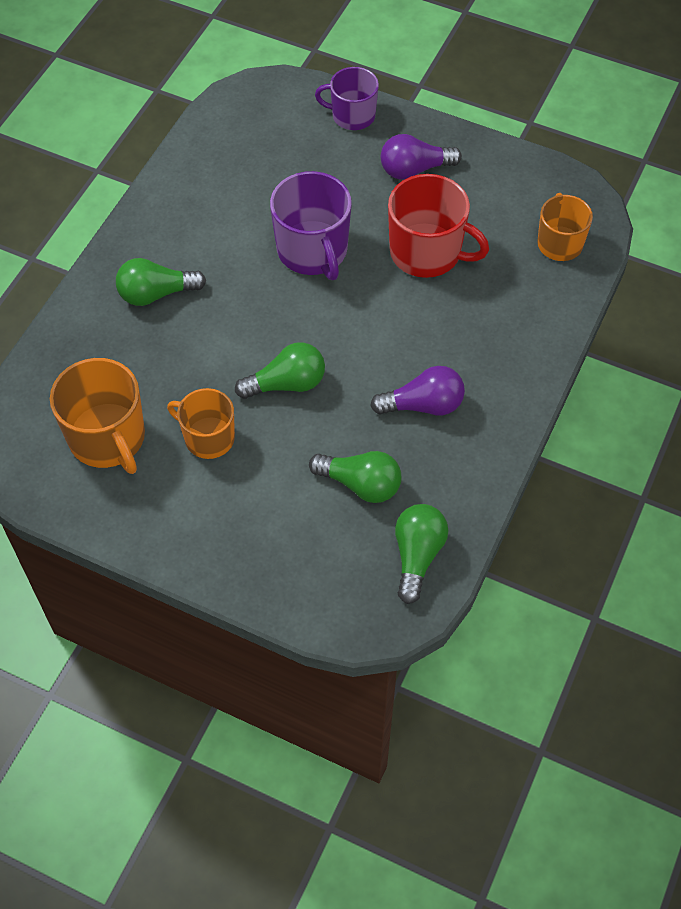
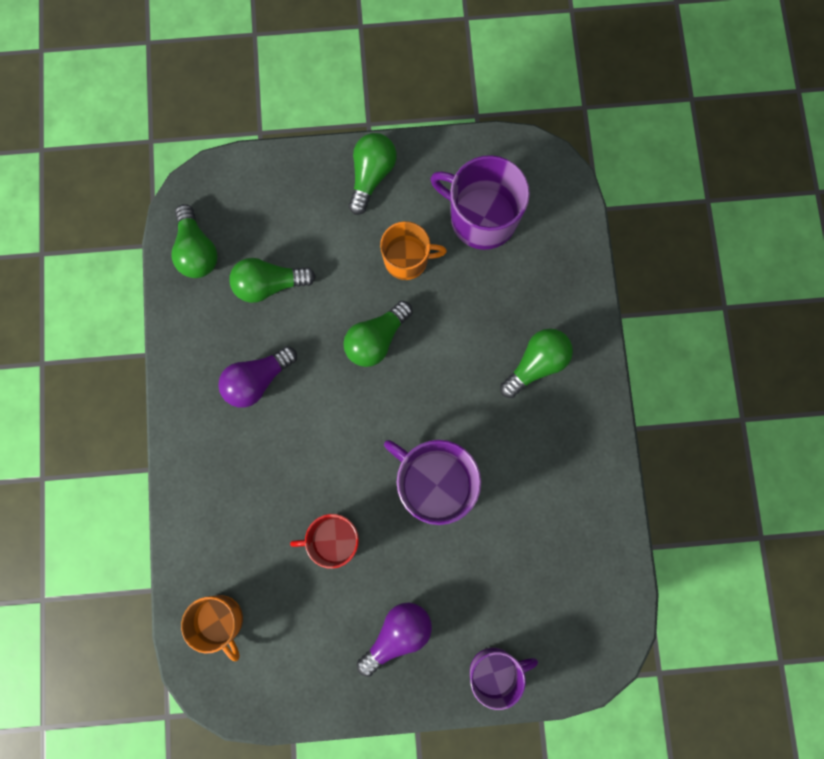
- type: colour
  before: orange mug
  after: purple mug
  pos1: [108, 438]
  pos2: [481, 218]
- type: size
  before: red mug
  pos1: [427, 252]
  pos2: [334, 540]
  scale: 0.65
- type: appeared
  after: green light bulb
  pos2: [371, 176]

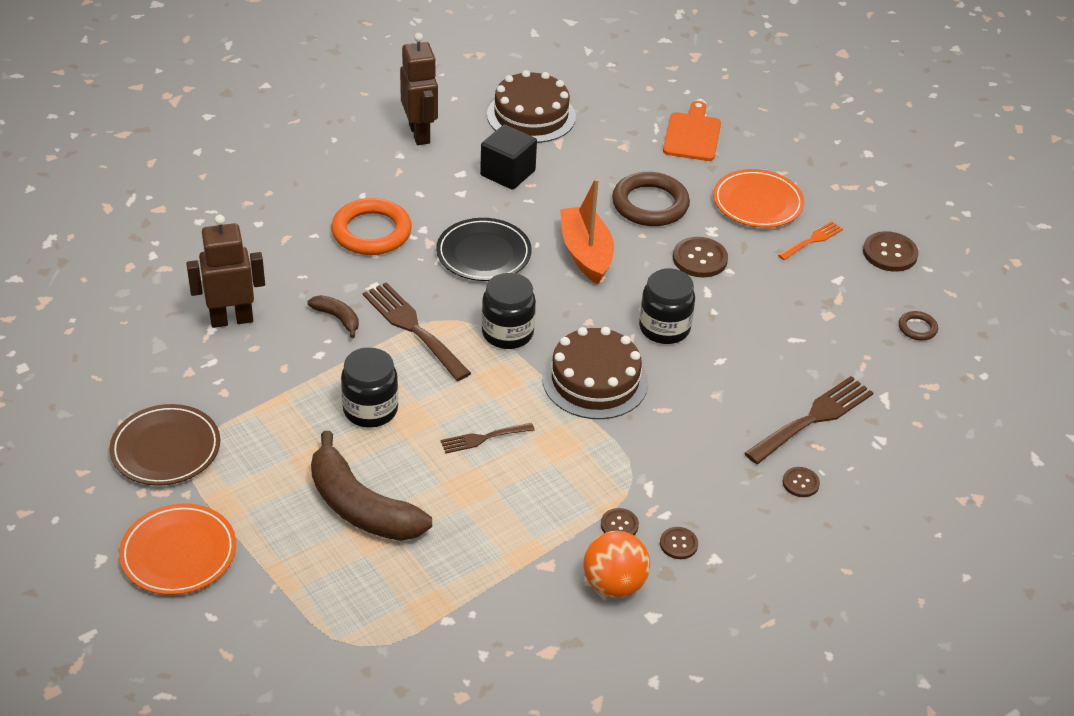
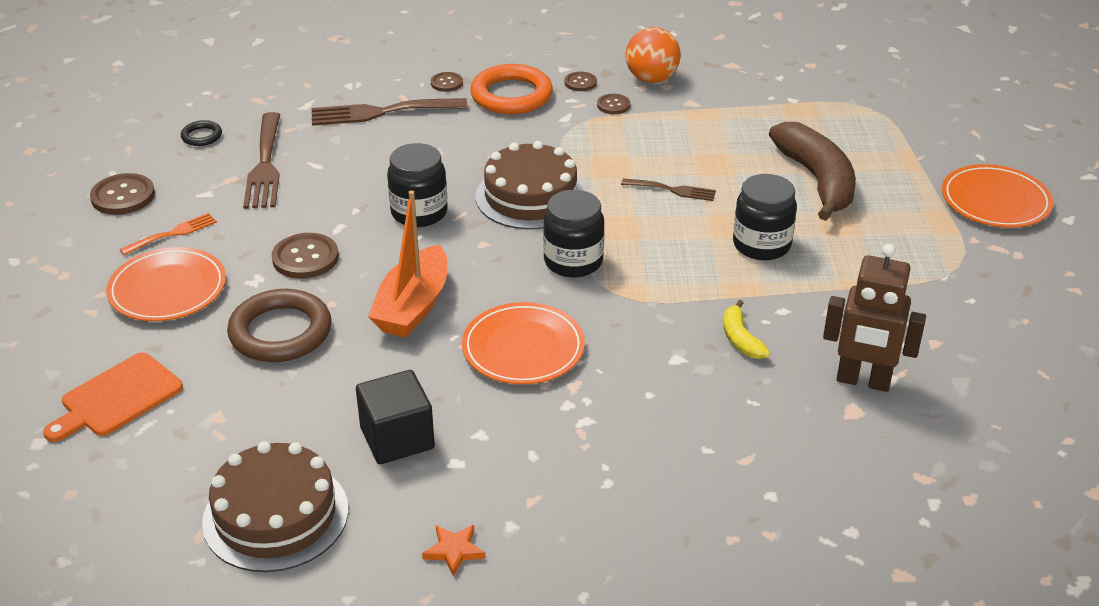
- type: missing
  before: brown plate
  pos1: [166, 449]
- type: colour
  before: brown banana
  after: yellow banana
  pos1: [337, 318]
  pos2: [740, 339]
- type: relocated
  before: orange ring
  pos1: [371, 232]
  pos2: [511, 95]
- type: relocated
  before: brown fork
  pos1: [413, 328]
  pos2: [265, 165]
- type: exchanged
  before: brown robot
  after: orange star
  pos1: [420, 134]
  pos2: [454, 551]
- type: colour
  before: black plate
  after: orange plate
  pos1: [483, 253]
  pos2: [523, 348]
- type: spun
  before: orange fork
  pos1: [812, 240]
  pos2: [173, 233]
  turn: 150
- type: colour
  before: brown ring
  after: black ring
  pos1: [917, 328]
  pos2: [202, 136]

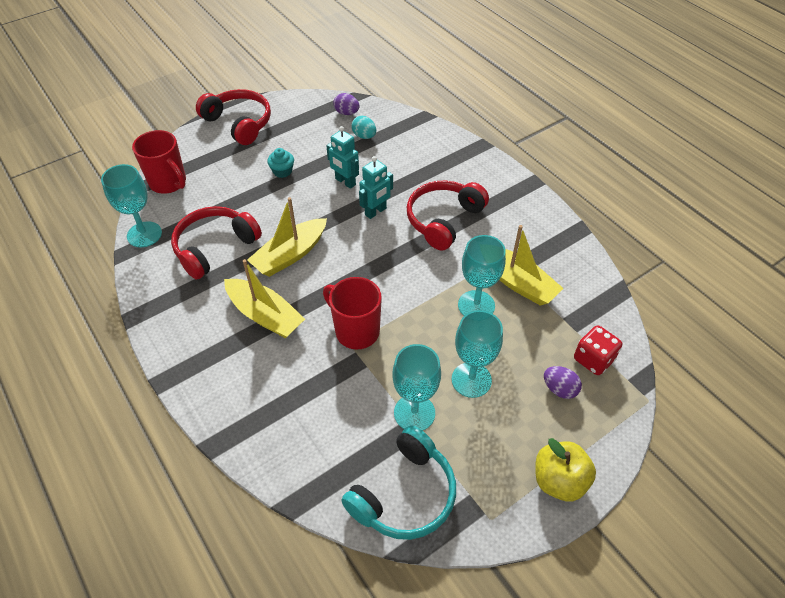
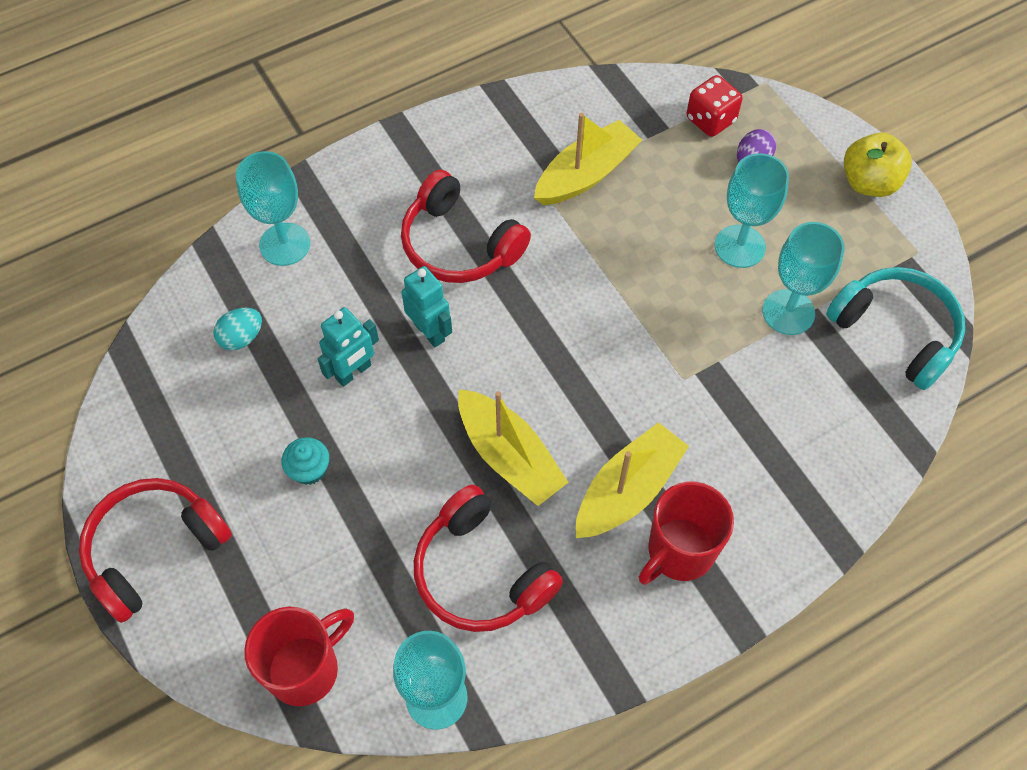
- type: relocated
  before: red mug
  pos1: [356, 331]
  pos2: [679, 552]
- type: missing
  before: purple egg
  pos1: [346, 113]
- type: relocated
  before: turquoise goblet
  pos1: [476, 305]
  pos2: [285, 244]

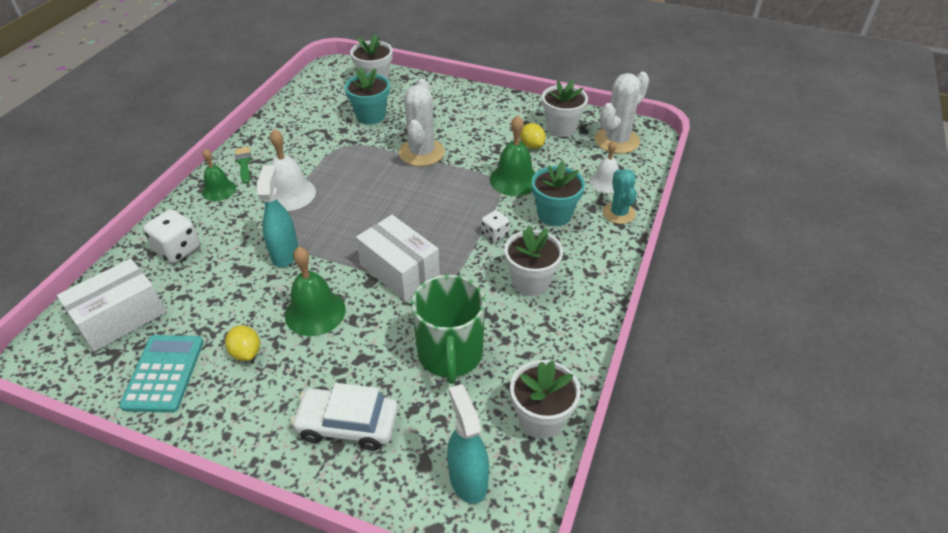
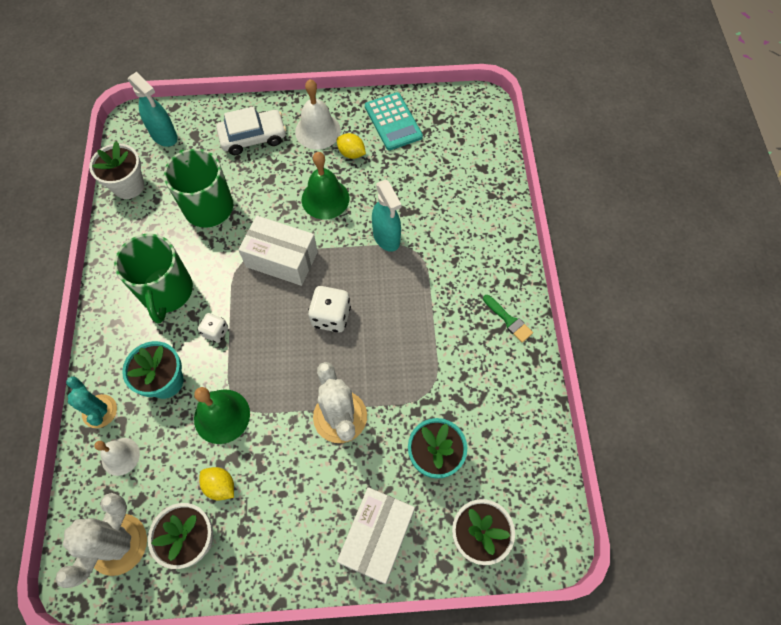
- type: relocated
  before: white box
  pos1: [120, 318]
  pos2: [377, 537]
- type: relocated
  before: white dice
  pos1: [178, 249]
  pos2: [331, 316]
- type: missing
  before: green bell
  pos1: [219, 190]
- type: relocated
  before: white bell
  pos1: [290, 194]
  pos2: [317, 131]
- type: exchanged
  before: white flower pot
  after: green mug
  pos1: [530, 282]
  pos2: [166, 292]

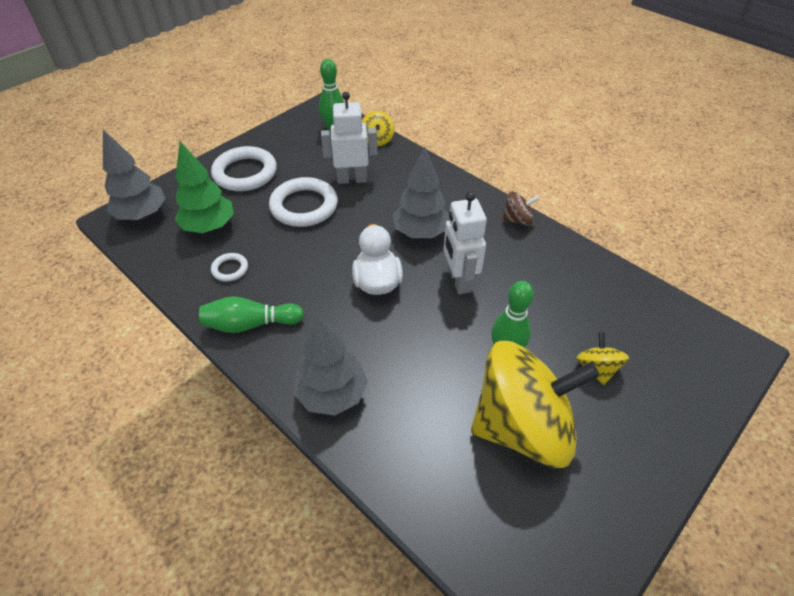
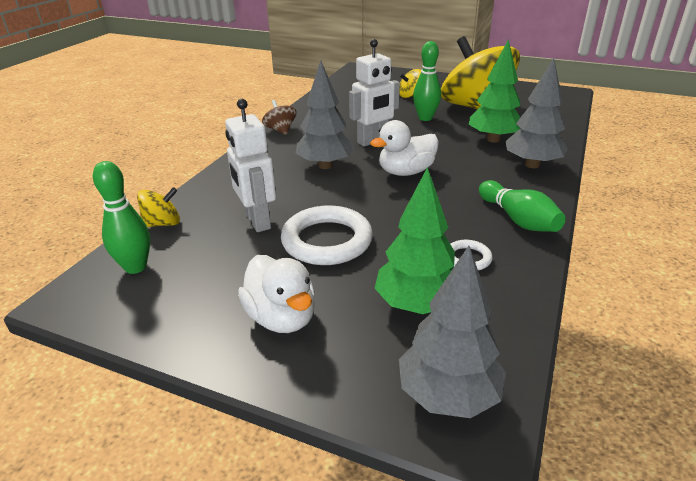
- type: exchanged
  before: white ring
  after: white duck
  pos1: [245, 173]
  pos2: [281, 318]
- type: appeared
  after: green tree
  pos2: [493, 139]

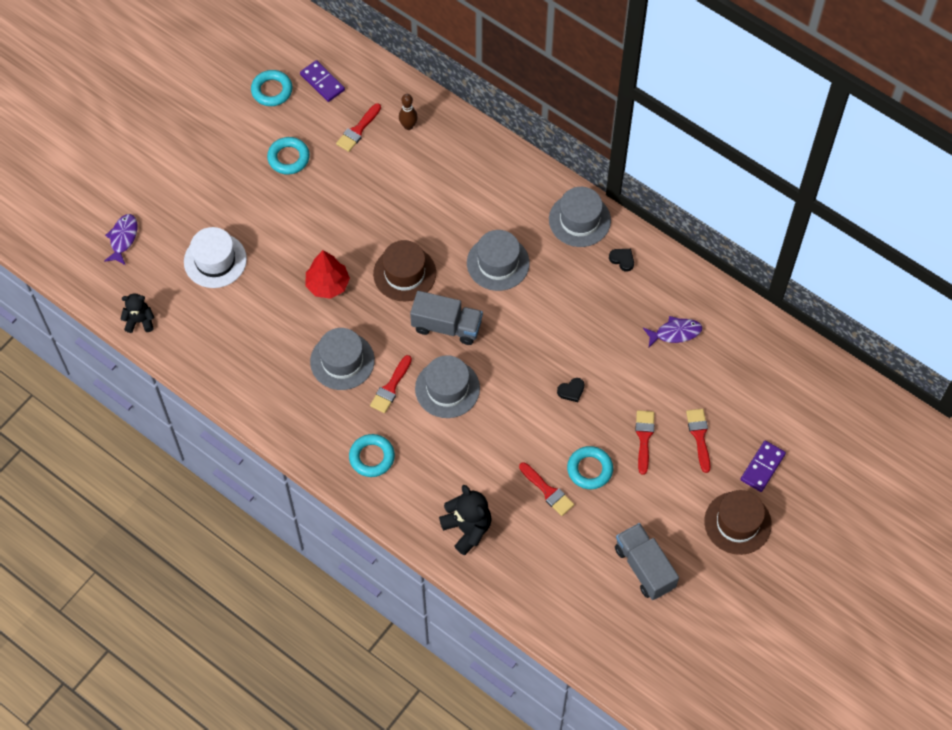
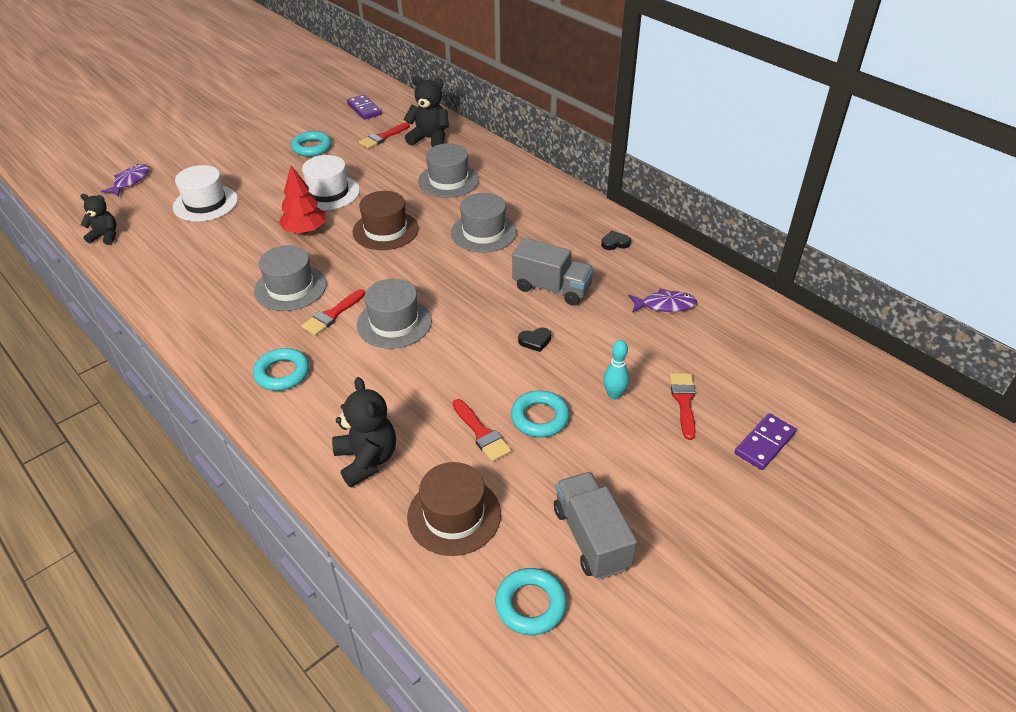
- type: relocated
  before: turquoise ring
  pos1: [272, 90]
  pos2: [530, 604]
- type: exchanged
  before: brown bowling pin
  after: black teddy bear
  pos1: [408, 126]
  pos2: [429, 139]
- type: relocated
  before: grey truck
  pos1: [446, 326]
  pos2: [552, 288]
- type: relocated
  before: grey hat
  pos1: [579, 220]
  pos2: [448, 180]
- type: spun
  before: black heart
  pos1: [622, 260]
  pos2: [615, 243]
  turn: -60
- type: exchanged
  before: red brush
  after: turquoise bowling pin
  pos1: [644, 438]
  pos2: [614, 395]
- type: relocated
  before: brown hat
  pos1: [737, 523]
  pos2: [454, 515]
- type: appeared
  after: white hat
  pos2: [328, 192]

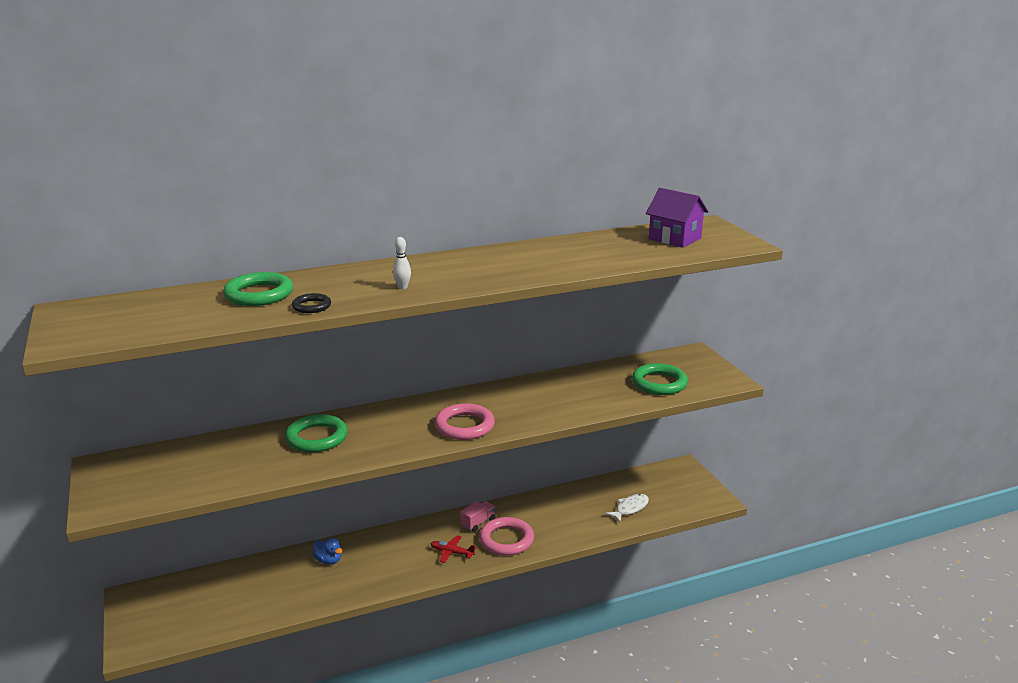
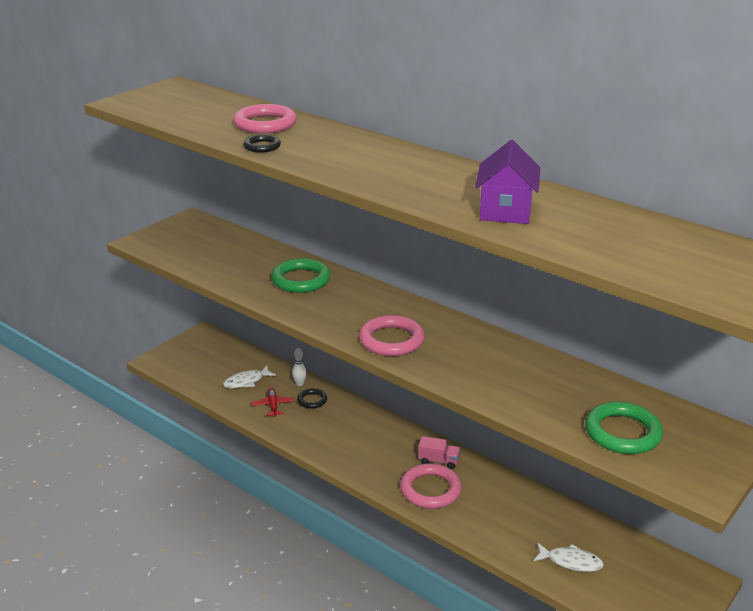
- type: colour
  before: green ring
  after: pink ring
  pos1: [259, 294]
  pos2: [265, 124]
- type: exchanged
  before: blue duck
  after: black ring
  pos1: [328, 560]
  pos2: [312, 400]
- type: relocated
  before: white bowling pin
  pos1: [402, 287]
  pos2: [299, 384]
- type: relocated
  before: red plane
  pos1: [452, 552]
  pos2: [273, 406]
- type: relocated
  before: purple house
  pos1: [675, 239]
  pos2: [505, 211]
- type: appeared
  after: white fish
  pos2: [246, 381]

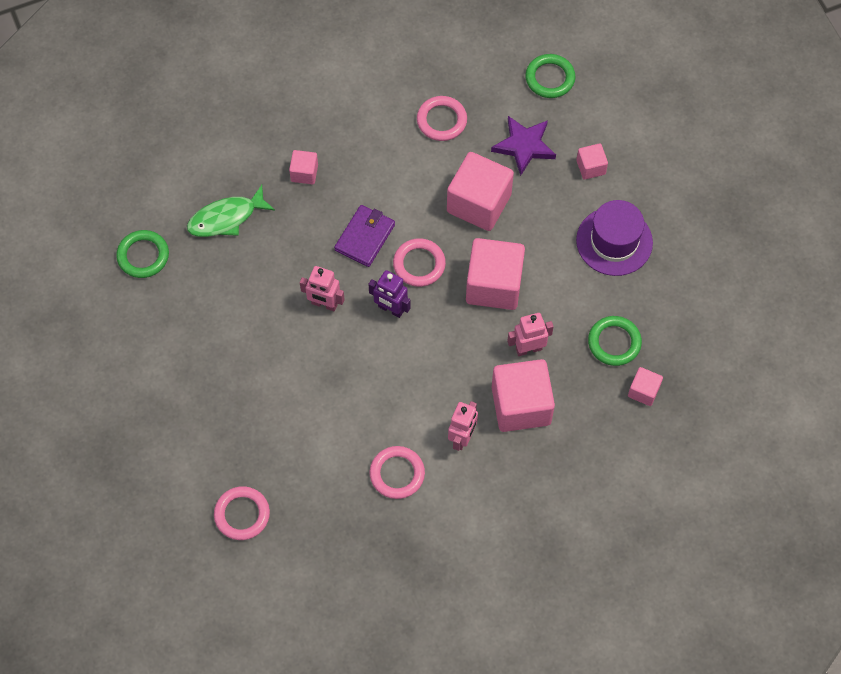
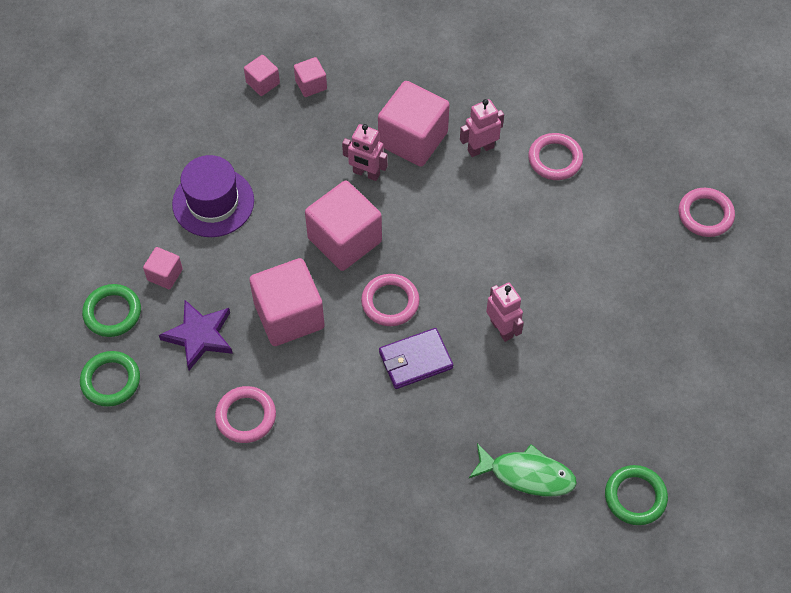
- type: relocated
  before: pink cube
  pos1: [304, 173]
  pos2: [263, 83]
- type: missing
  before: purple robot
  pos1: [390, 309]
- type: relocated
  before: green ring
  pos1: [614, 342]
  pos2: [112, 312]

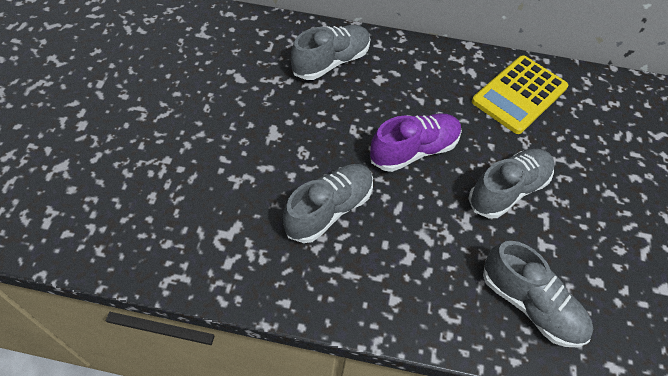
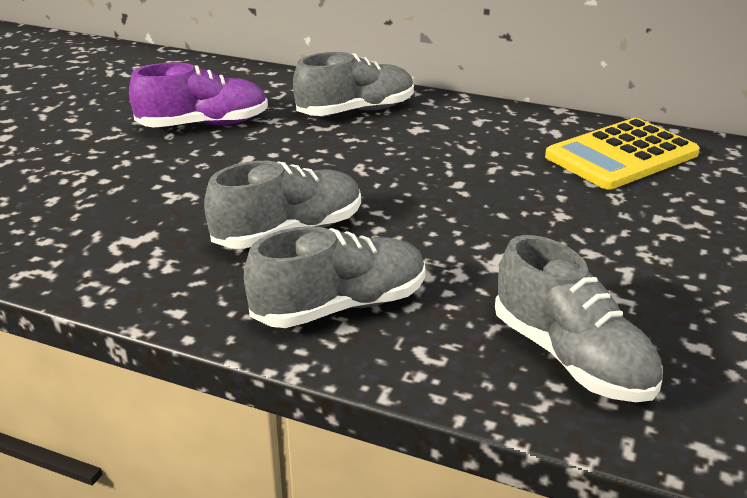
- type: relocated
  before: purple shoe
  pos1: [414, 150]
  pos2: [204, 125]
- type: relocated
  before: grey shoe
  pos1: [508, 190]
  pos2: [340, 306]

